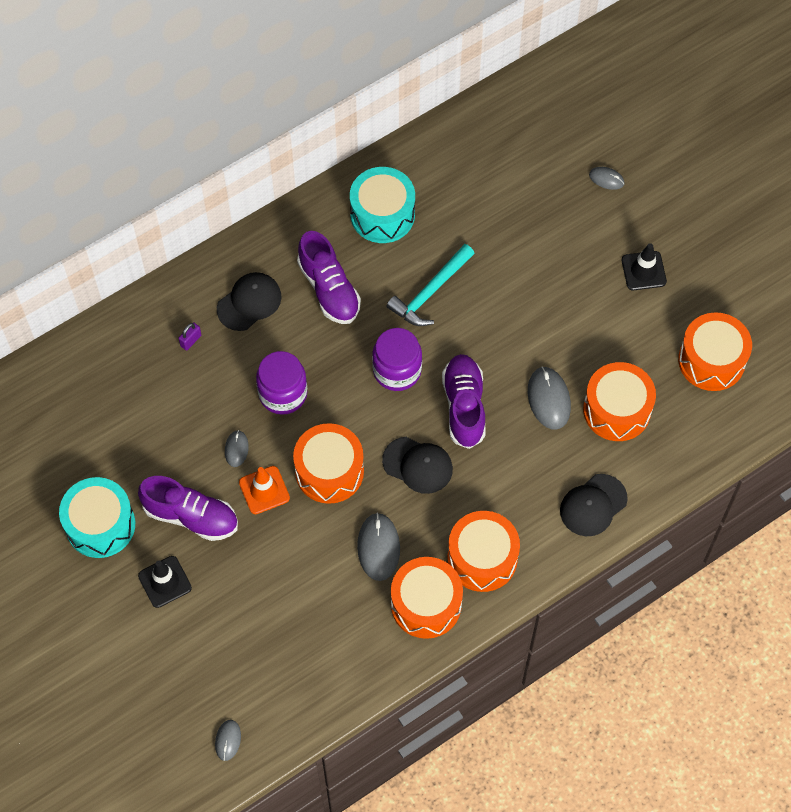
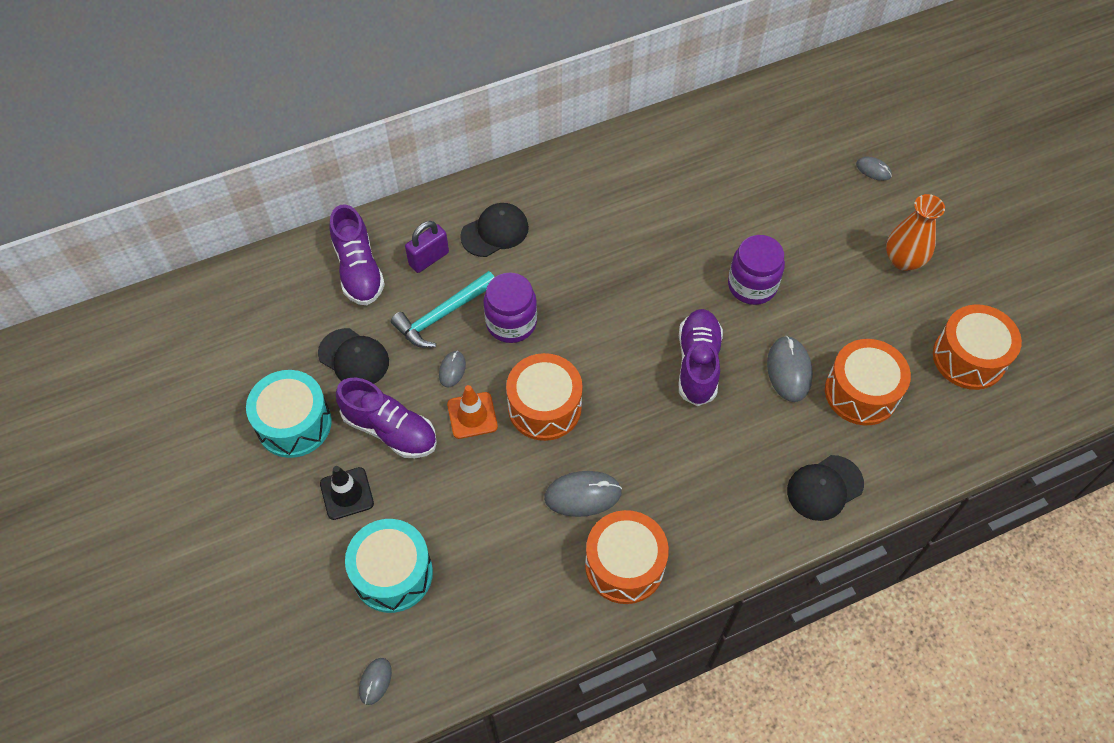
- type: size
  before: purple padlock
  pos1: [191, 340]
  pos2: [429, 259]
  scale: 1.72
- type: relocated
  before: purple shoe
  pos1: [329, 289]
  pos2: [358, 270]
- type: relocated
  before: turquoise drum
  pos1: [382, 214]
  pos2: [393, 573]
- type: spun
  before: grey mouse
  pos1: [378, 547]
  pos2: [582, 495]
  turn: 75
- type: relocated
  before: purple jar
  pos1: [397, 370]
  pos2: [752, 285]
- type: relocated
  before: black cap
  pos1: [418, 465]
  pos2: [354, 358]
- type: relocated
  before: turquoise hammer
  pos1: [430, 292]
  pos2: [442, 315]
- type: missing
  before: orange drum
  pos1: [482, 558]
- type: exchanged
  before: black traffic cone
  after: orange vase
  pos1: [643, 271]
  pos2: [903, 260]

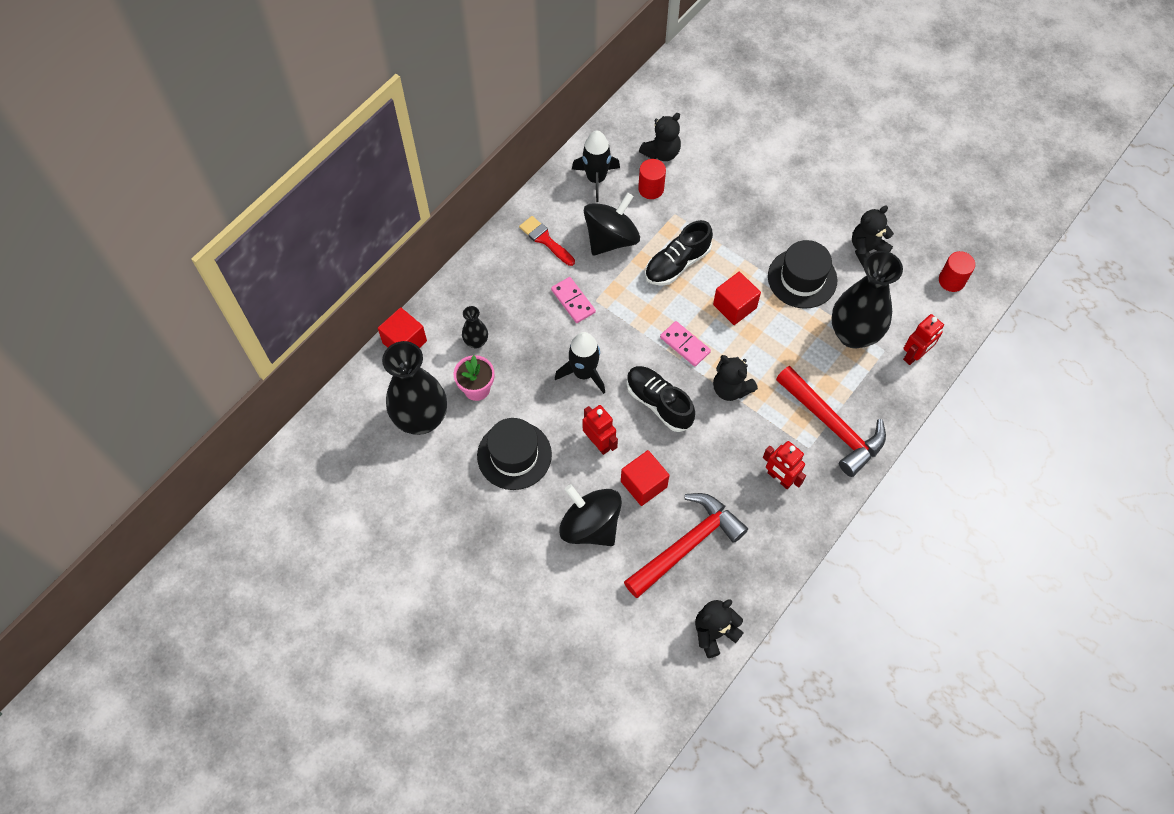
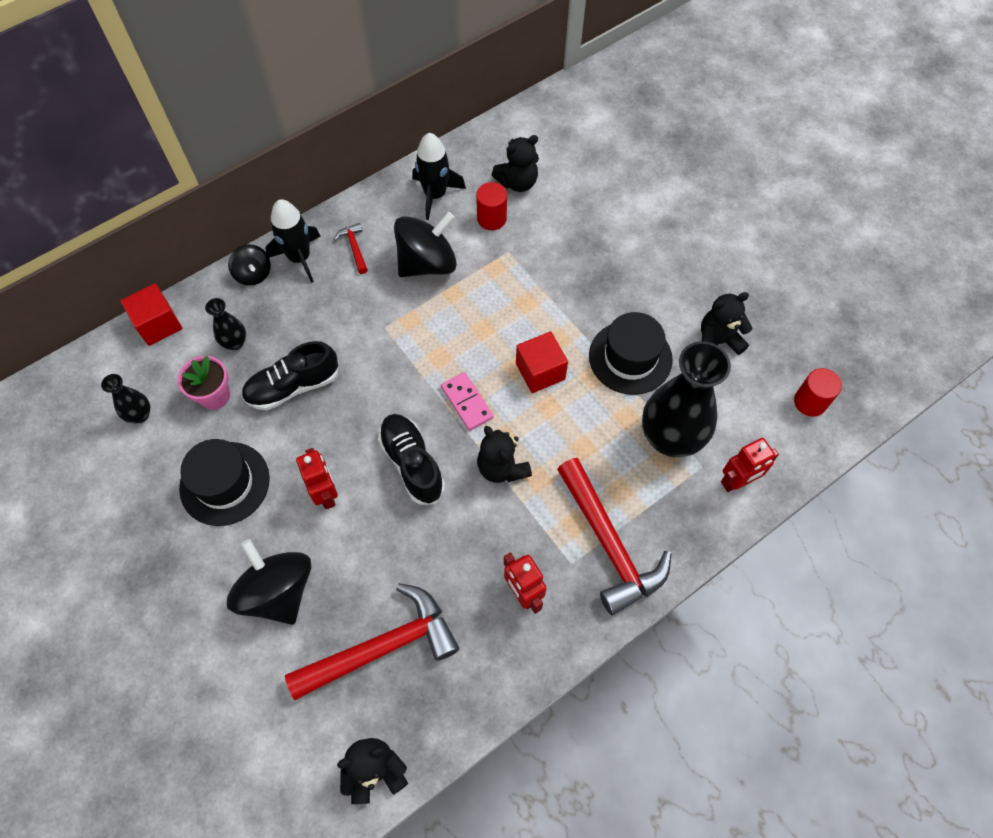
- type: size
  before: black vase
  pos1: [421, 419]
  pos2: [140, 415]
  scale: 0.46
- type: exchanged
  before: red brush
  after: red hammer
  pos1: [545, 240]
  pos2: [354, 248]
- type: missing
  before: pink domino
  pos1: [573, 301]
- type: relocated
  before: black rocket
  pos1: [584, 373]
  pos2: [300, 258]
- type: missing
  before: red cube
  pos1: [643, 484]
- type: relocated
  before: black shoe
  pos1: [677, 264]
  pos2: [293, 386]
- type: appeared
  after: black spinning top
  pos2: [253, 274]

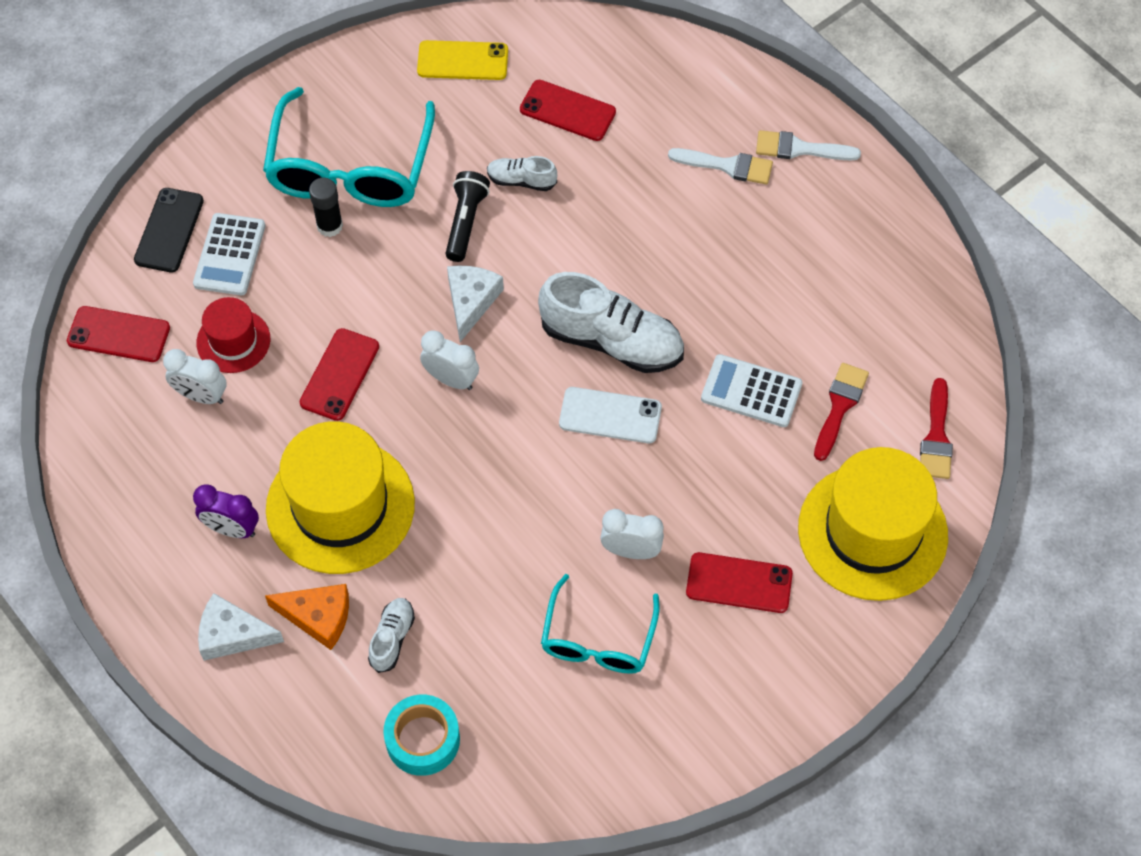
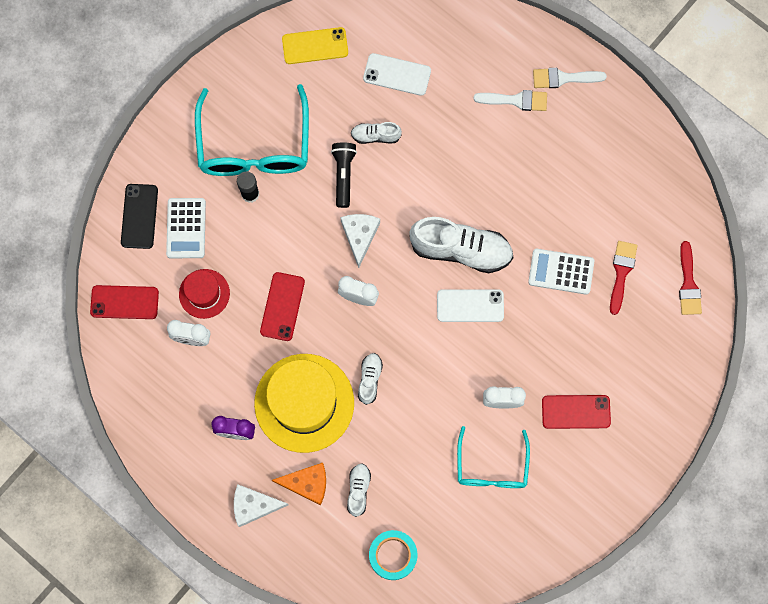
- type: colour
  before: red phone
  after: white phone
  pos1: [567, 111]
  pos2: [397, 74]
- type: missing
  before: yellow hat
  pos1: [872, 532]
- type: appeared
  after: white shoe
  pos2: [370, 379]

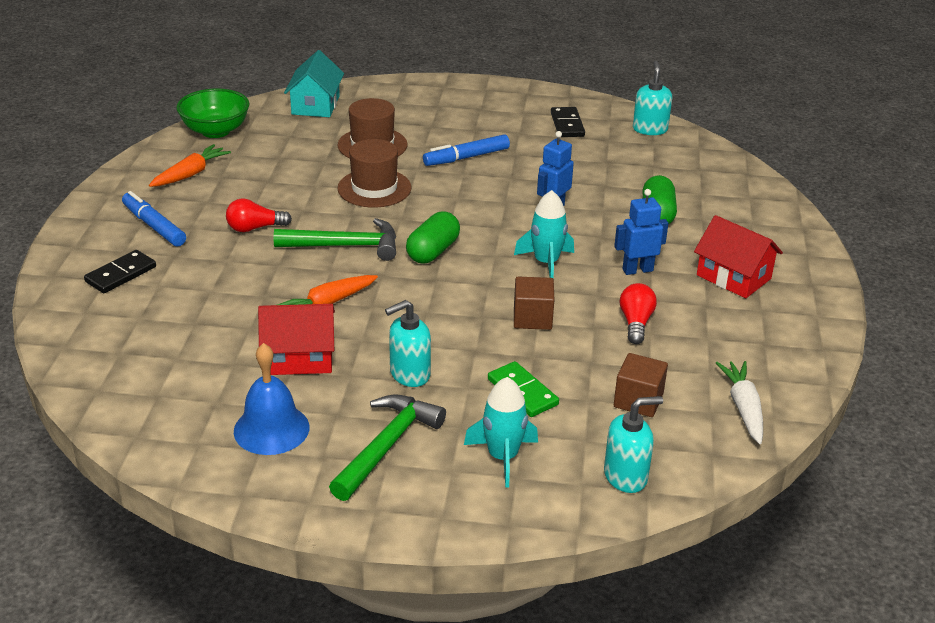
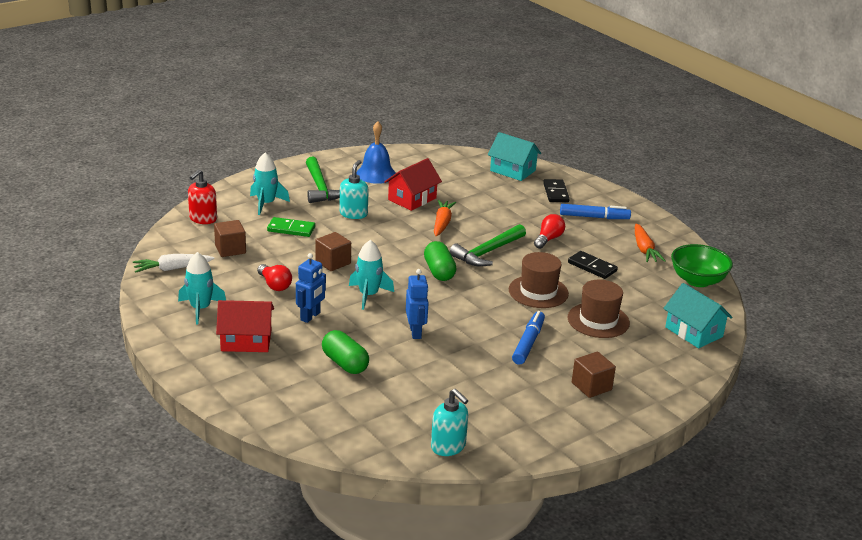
- type: relocated
  before: black domino
  pos1: [567, 125]
  pos2: [592, 267]
- type: colour
  before: turquoise soap dispenser
  after: red soap dispenser
  pos1: [626, 476]
  pos2: [203, 219]
- type: spun
  before: white carrot
  pos1: [743, 408]
  pos2: [172, 269]
  turn: 120
- type: appeared
  after: turquoise rocket
  pos2: [200, 309]
- type: appeared
  after: turquoise house
  pos2: [512, 170]
- type: appeared
  after: brown cube
  pos2: [591, 386]

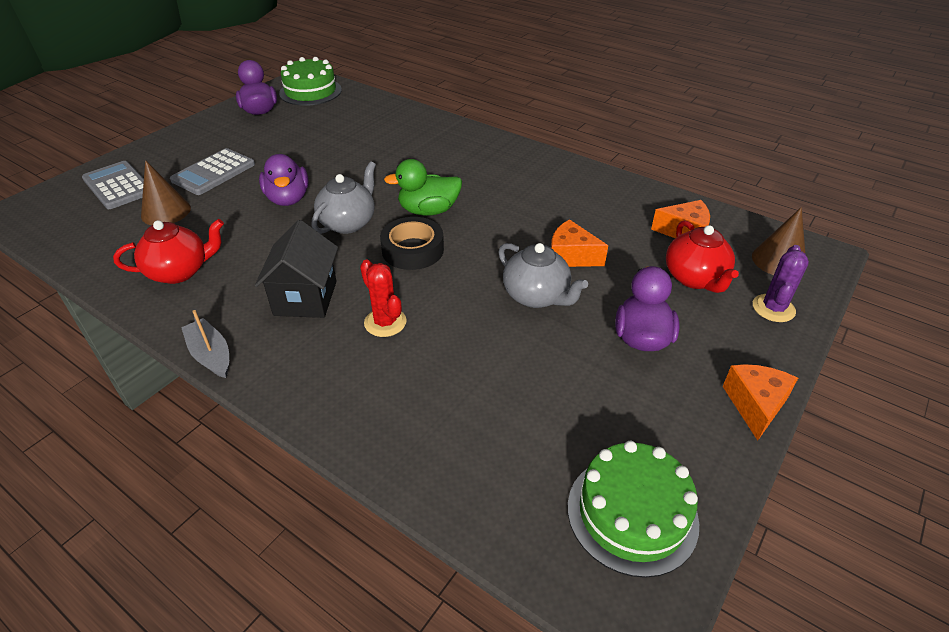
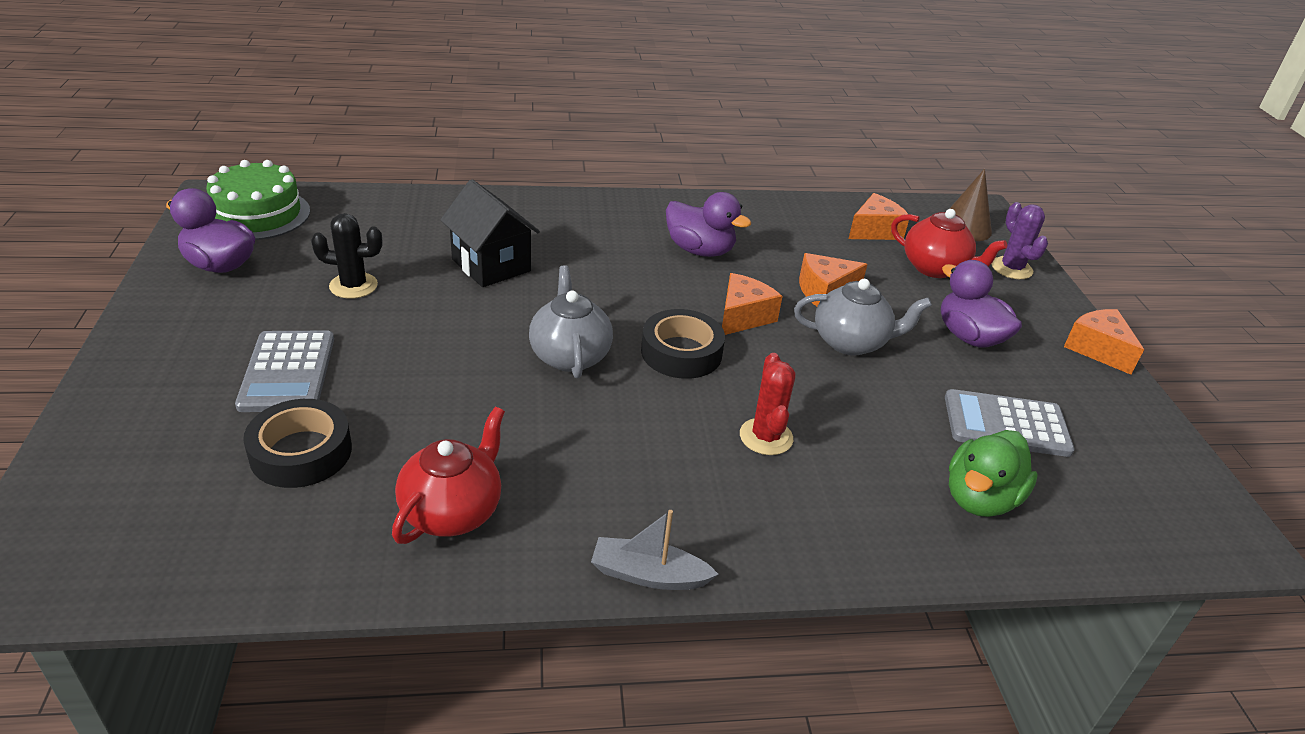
- type: relocated
  before: grey calculator
  pos1: [118, 186]
  pos2: [1006, 424]
- type: exchanged
  before: brown cone
  after: black tape
  pos1: [166, 212]
  pos2: [301, 452]
- type: relocated
  before: black house
  pos1: [305, 298]
  pos2: [491, 265]
- type: relocated
  before: purple duck
  pos1: [288, 199]
  pos2: [700, 250]
- type: spun
  before: red cactus
  pos1: [385, 322]
  pos2: [766, 437]
  turn: 75
- type: relocated
  before: green duck
  pos1: [428, 211]
  pos2: [980, 499]
- type: missing
  before: green cake
  pos1: [632, 513]
- type: appeared
  after: black cactus
  pos2: [353, 286]
- type: appeared
  after: orange cheese
  pos2: [743, 317]

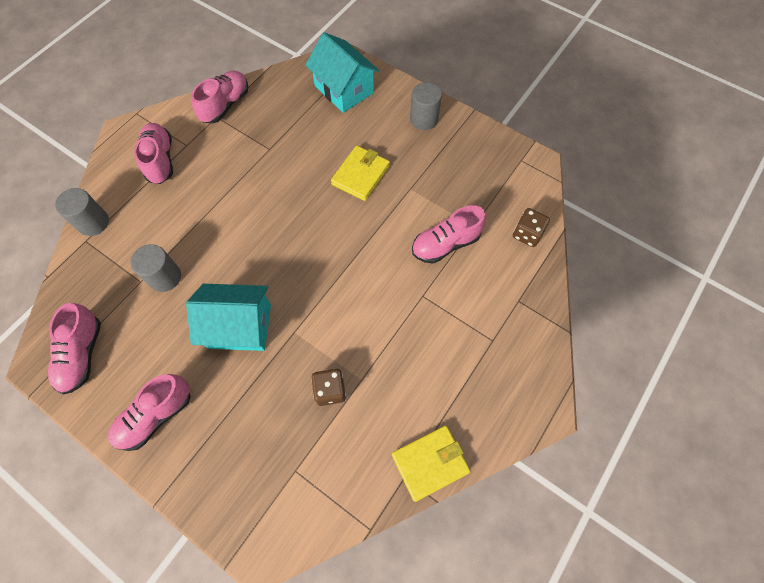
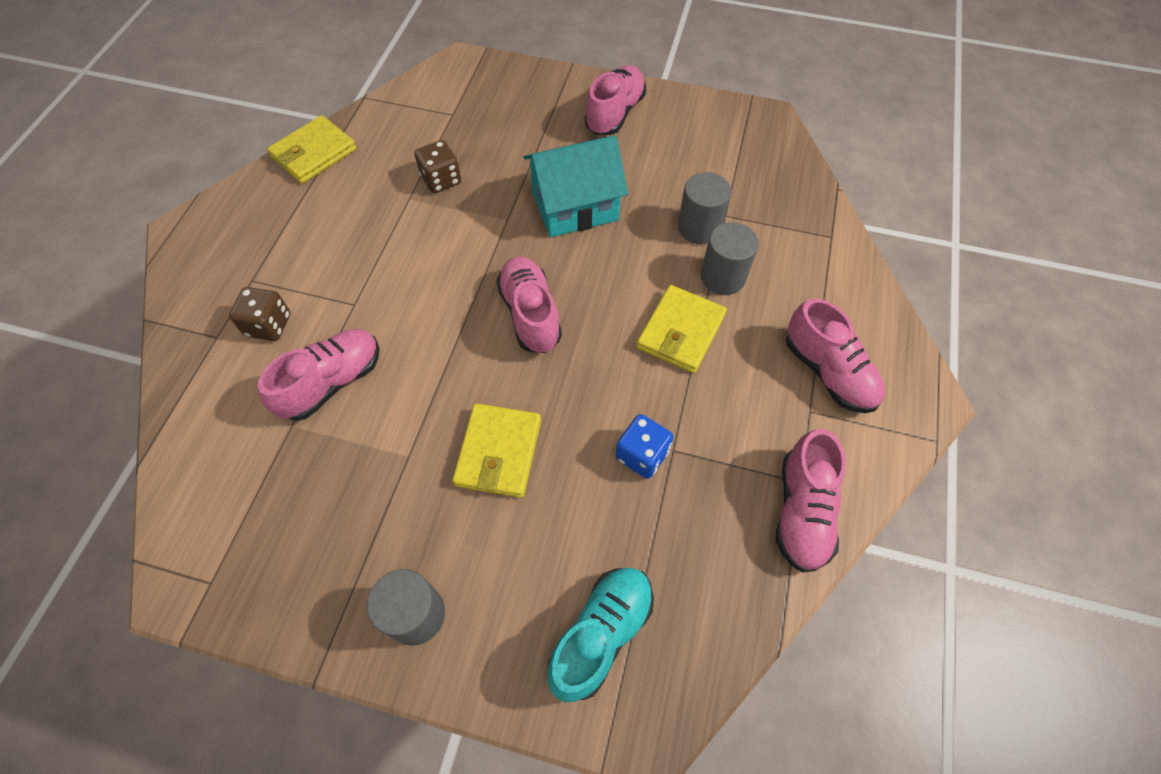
- type: relocated
  before: pink shoe
  pos1: [82, 354]
  pos2: [530, 314]
- type: relocated
  before: grey cylinder
  pos1: [93, 222]
  pos2: [722, 277]
- type: exchanged
  before: turquoise house
  after: turquoise shoe
  pos1: [344, 89]
  pos2: [601, 634]
- type: relocated
  before: brown dice
  pos1: [527, 234]
  pos2: [269, 325]
- type: appeared
  after: blue dice
  pos2: [642, 455]
- type: appeared
  after: yellow wallet
  pos2: [681, 332]

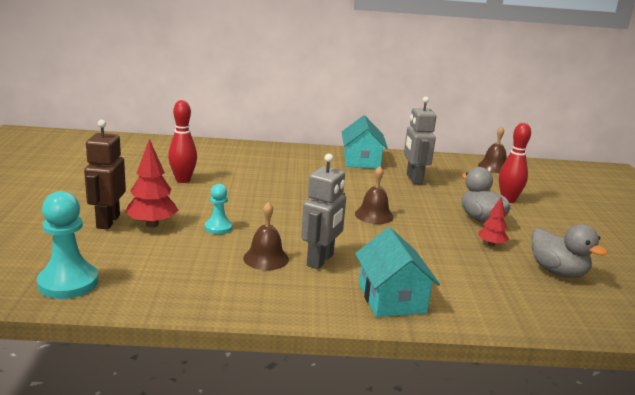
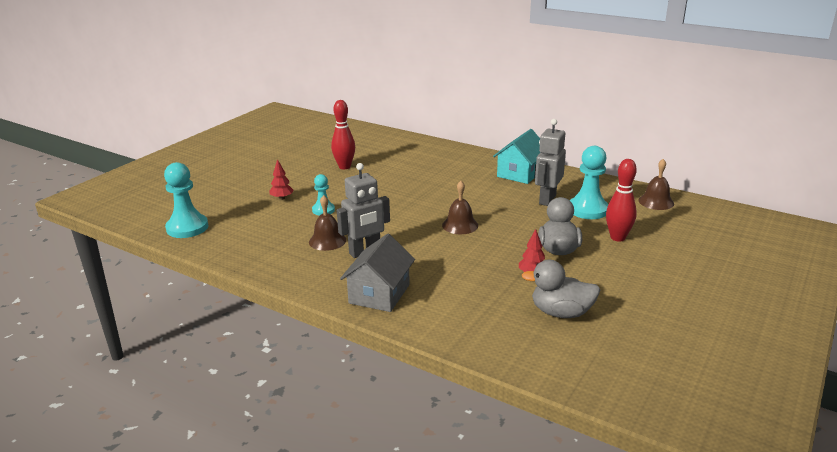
- type: missing
  before: brown robot
  pos1: [107, 221]
- type: size
  before: red tree
  pos1: [152, 224]
  pos2: [282, 198]
  scale: 0.6
- type: colour
  before: turquoise house
  after: grey house
  pos1: [391, 298]
  pos2: [379, 294]
- type: spun
  before: grey duck
  pos1: [557, 272]
  pos2: [561, 313]
  turn: 105
- type: appeared
  after: turquoise pawn
  pos2: [588, 210]

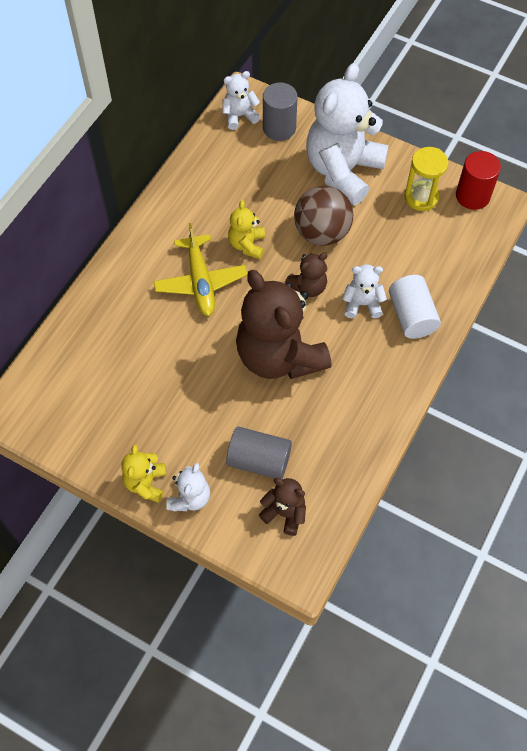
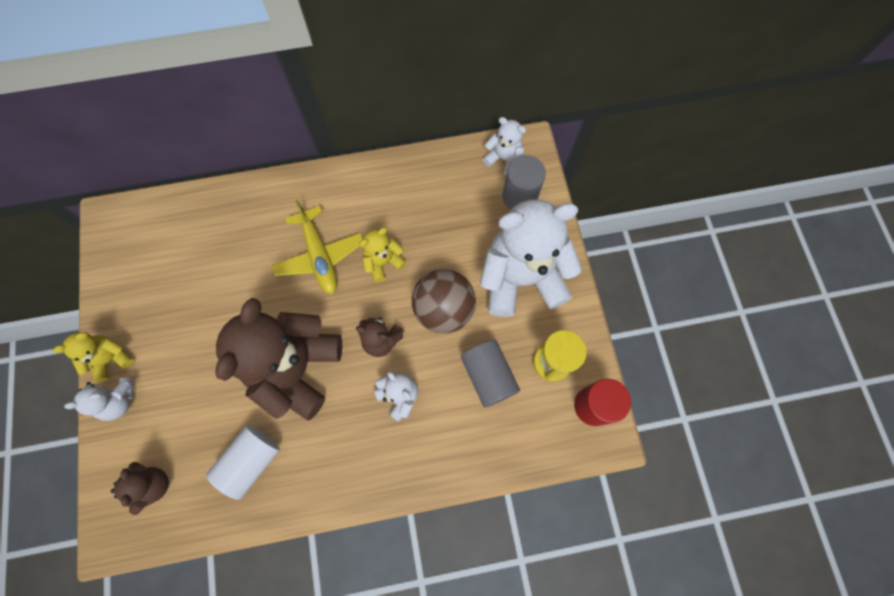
- type: spun
  before: yellow plane
  pos1: [200, 282]
  pos2: [320, 256]
  turn: -60
- type: relocated
  before: grey cylinder
  pos1: [259, 460]
  pos2: [488, 376]
- type: relocated
  before: white cylinder
  pos1: [411, 316]
  pos2: [251, 461]

